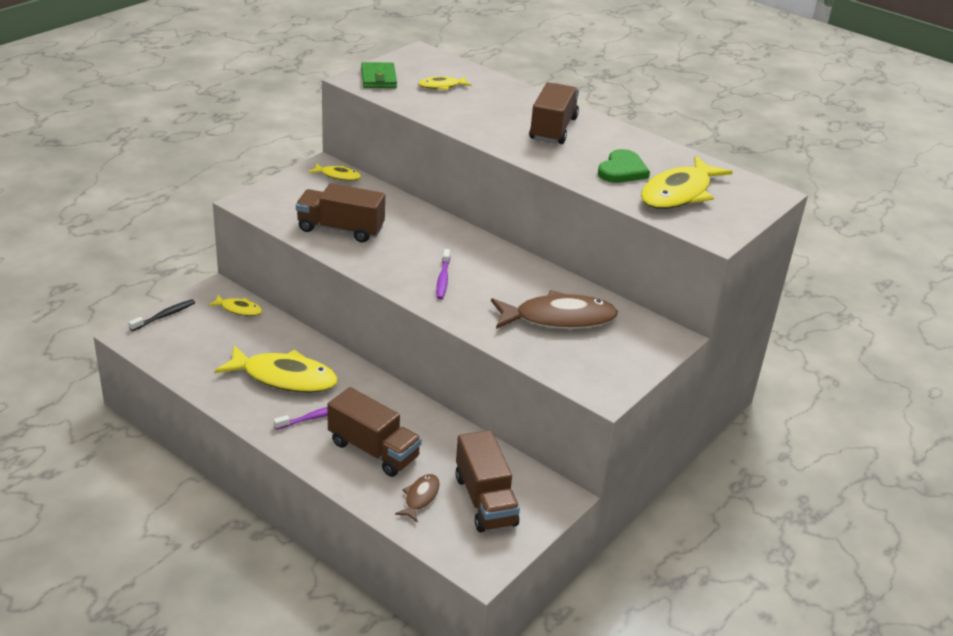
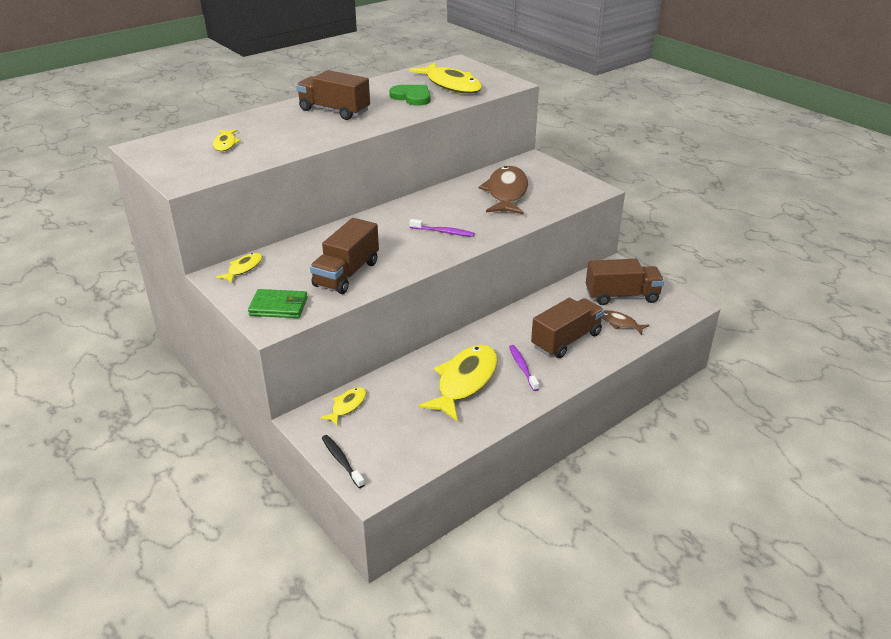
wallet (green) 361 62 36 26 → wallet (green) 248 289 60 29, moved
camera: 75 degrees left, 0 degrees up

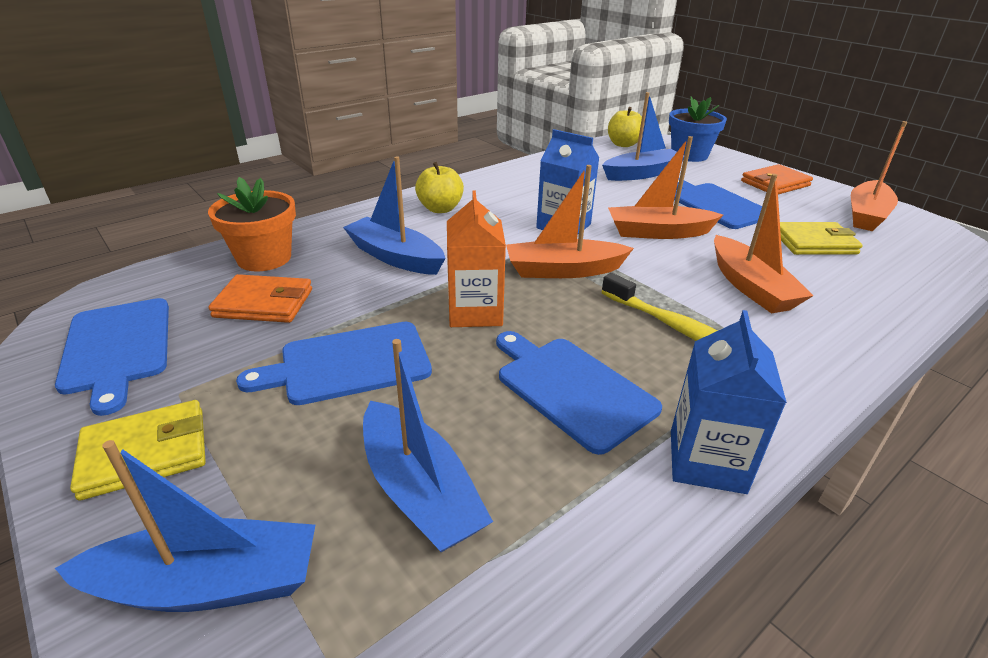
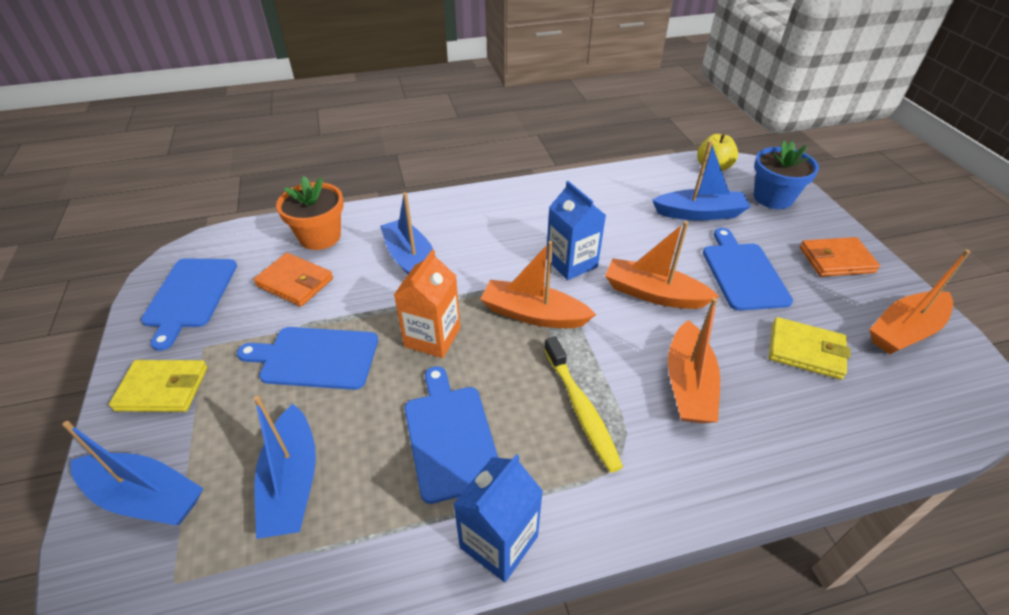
apple (yellow) 415 162 49 51 → -
camera: 25 degrees right, 10 degrees up

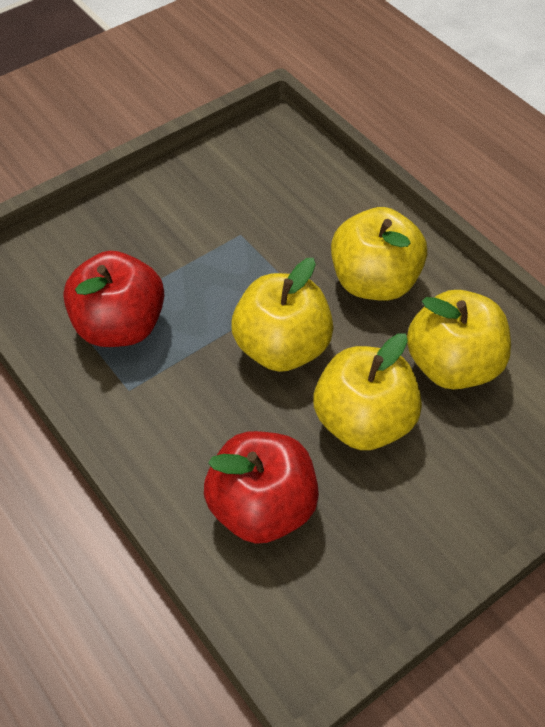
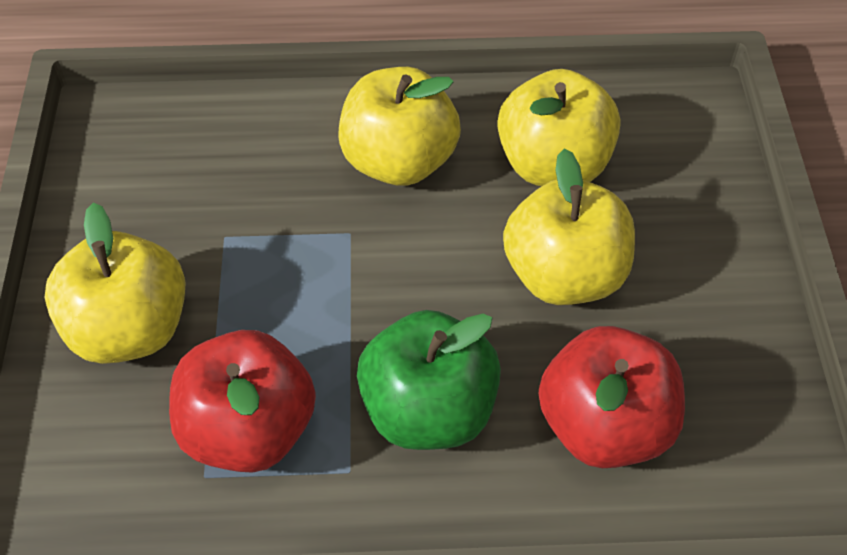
apple (yellow) 231 258 103 114 → apple (yellow) 45 202 141 162, moved
- → apple (green) 357 310 144 140
camera: 55 degrees left, 0 degrees up

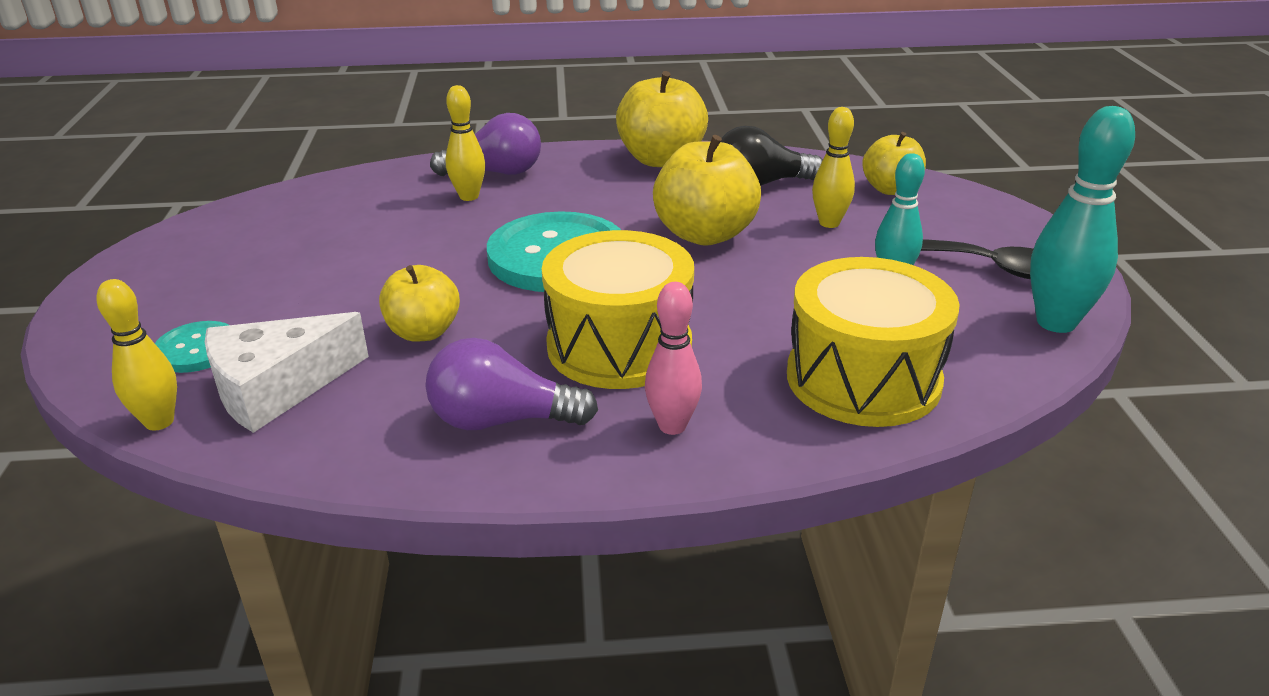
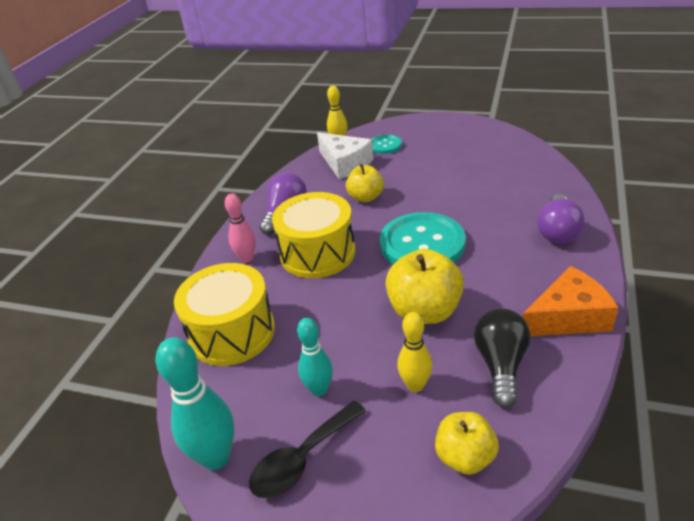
cheese (white) 205 312 164 121 → cheese (white) 317 132 57 47, 150 degrees clockwise
bowling pin (yellow) 446 85 39 116 → -
apple (yellow) 616 71 92 96 → cheese (orange) 523 266 96 70
camera: 115 degrees right, 5 degrees up

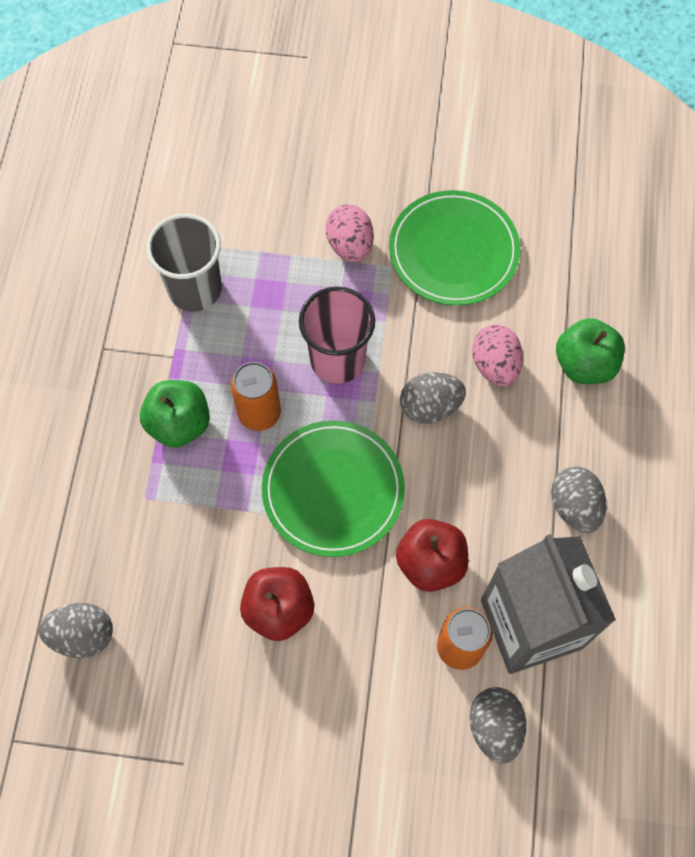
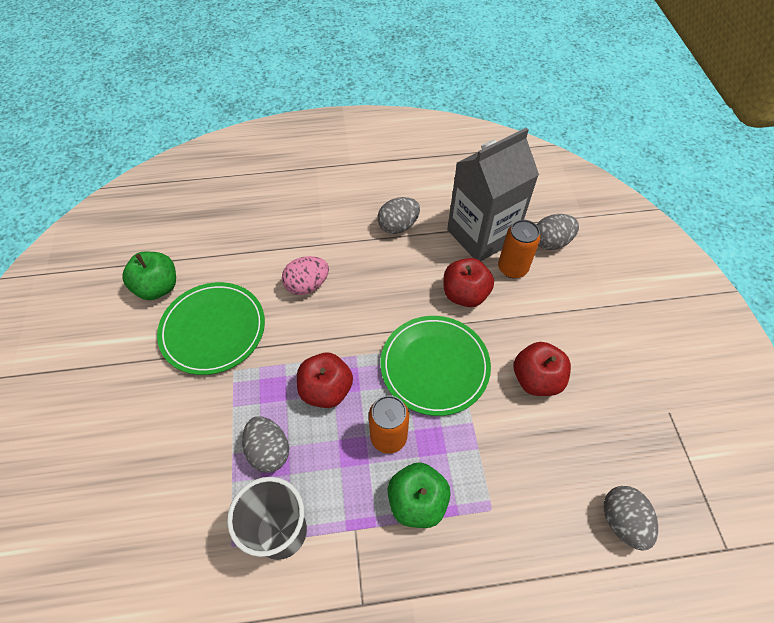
cup (pink) 299 286 76 98 → apple (red) 297 353 56 55
egg (pink) 326 204 48 58 → -
egg (grey) 400 372 66 52 → egg (grey) 242 416 47 57, moved
apple (green) 556 318 69 66 → apple (green) 122 252 54 48, moved
camera: 105 degrees left, 10 degrees down

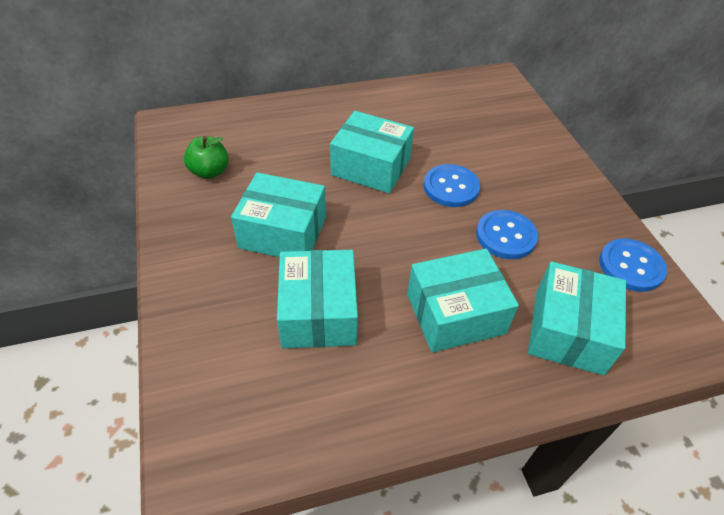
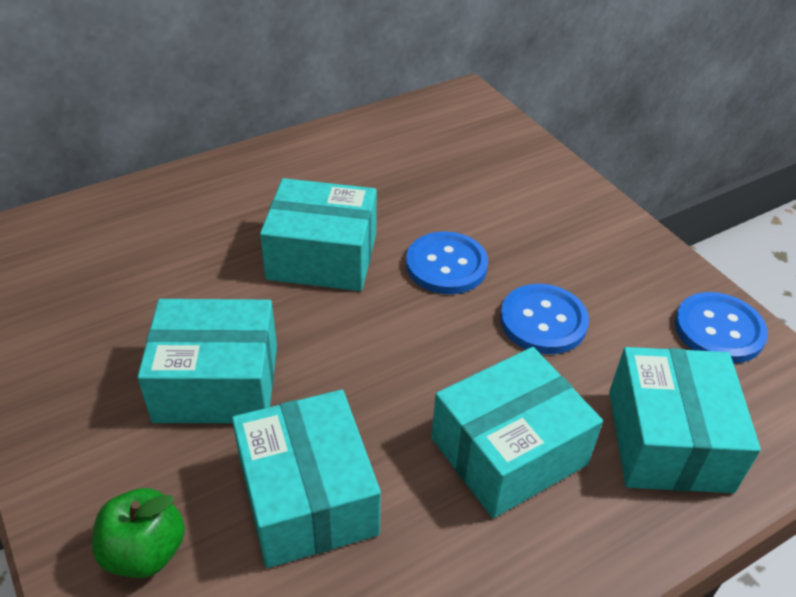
apple (green) 184 136 45 43 → apple (green) 92 488 93 90, moved
camera: 15 degrees left, 5 degrees down

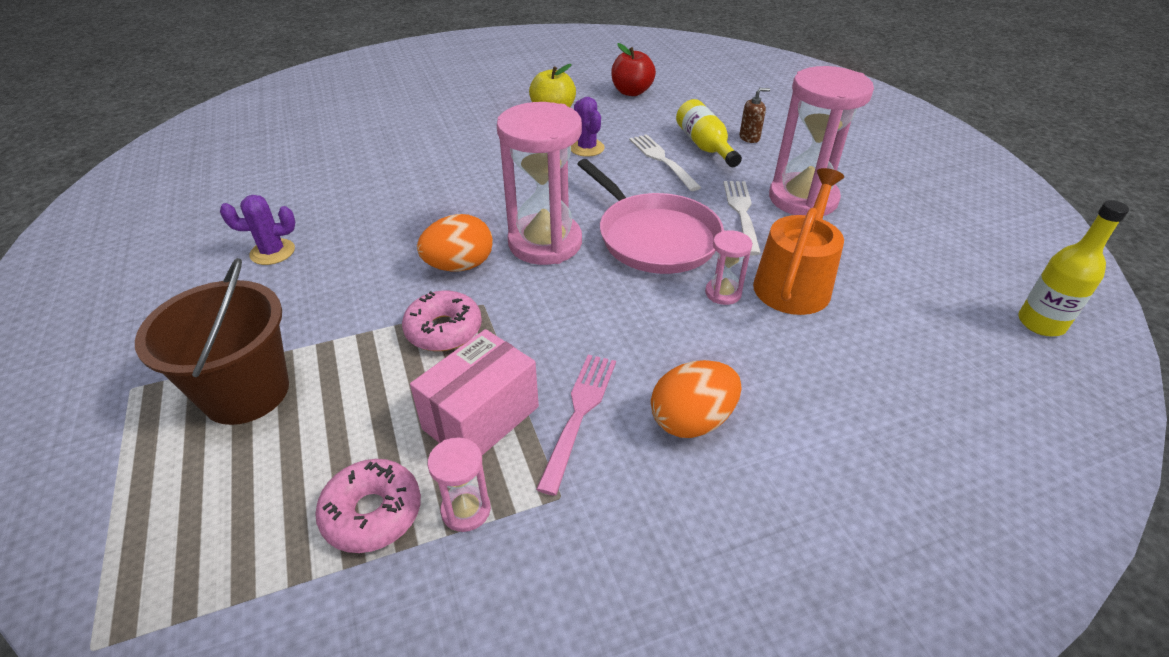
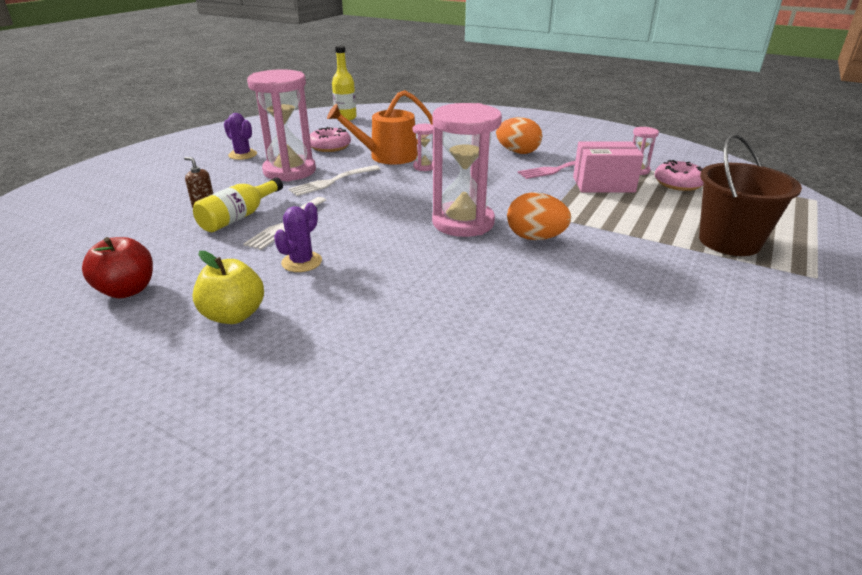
cactus (purple) 220 195 75 70 → cactus (purple) 224 113 33 47, moved
donut (pink) 402 291 80 60 → donut (pink) 310 127 41 25, moved
pan (pink) 577 159 147 115 → -
camera: 130 degrees left, 10 degrees down

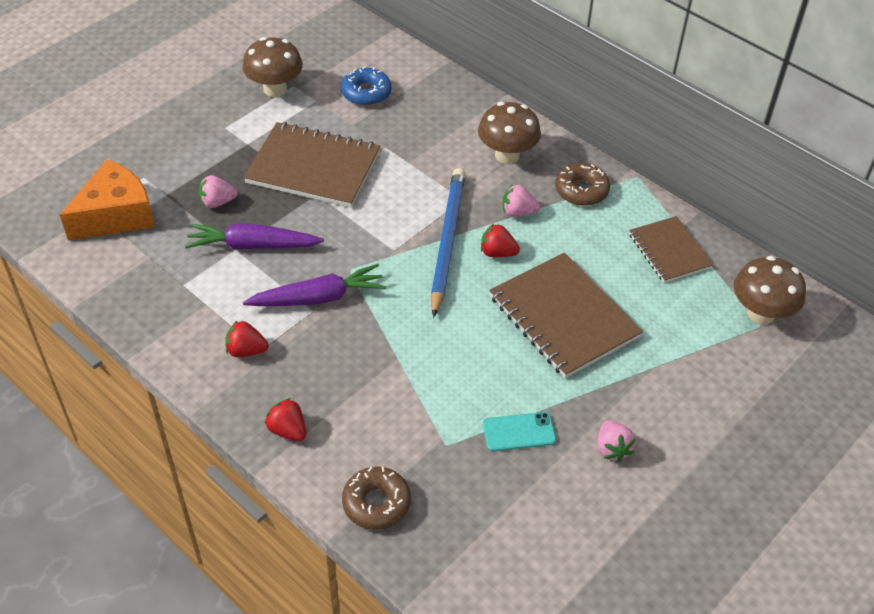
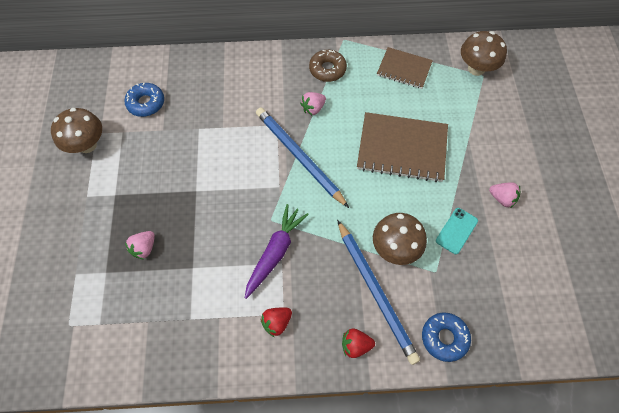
cheese (orange) 60 159 95 81 → -
carrot (purple) 185 223 139 27 → -
notebook (brown) 243 122 137 86 → -
donut (brown) 342 467 69 63 → donut (blue) 422 312 49 50
mushroom (brown) 478 102 63 62 → mushroom (brown) 373 213 54 52, moved
strawberry (red) 481 224 39 33 → -
- → pencil (blue) 337 220 83 145
camera: 45 degrees left, 15 degrees up

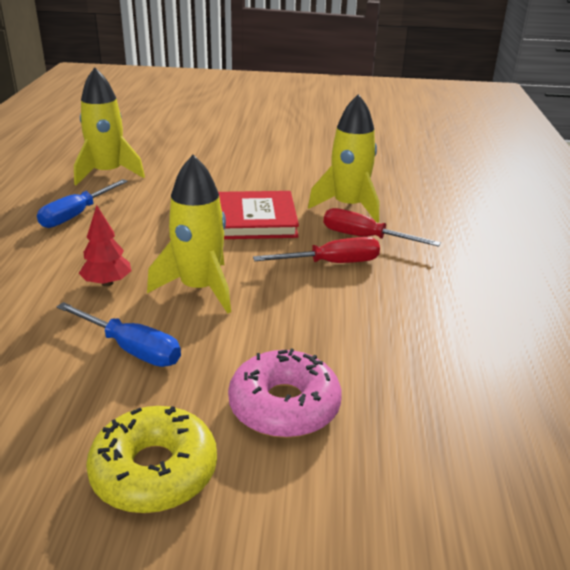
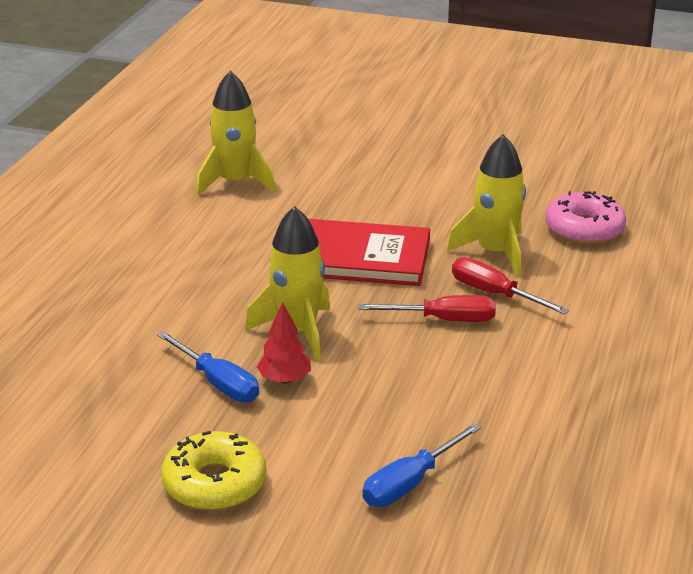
screwdriver (blue) 37 179 91 49 → screwdriver (blue) 363 423 118 84, moved
tree (red) 79 205 53 81 → tree (red) 257 302 54 82, moved
donut (pink) 228 348 114 90 → donut (pink) 545 191 81 54, moved
camera: 15 degrees right, 0 degrees up

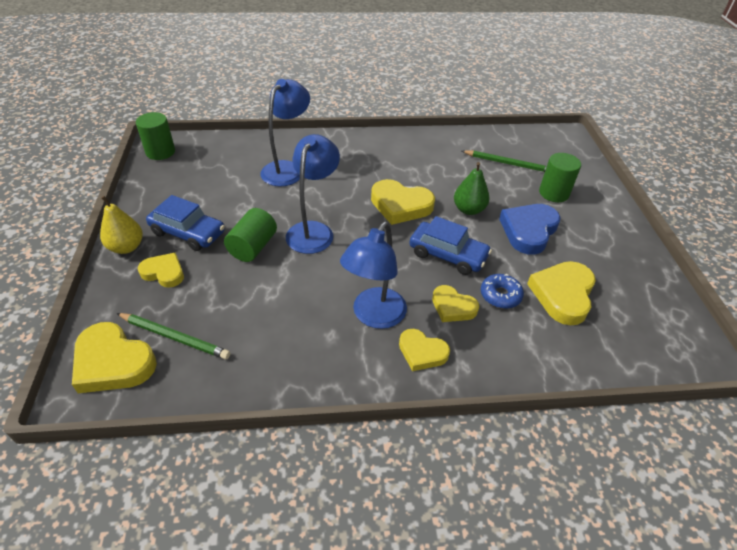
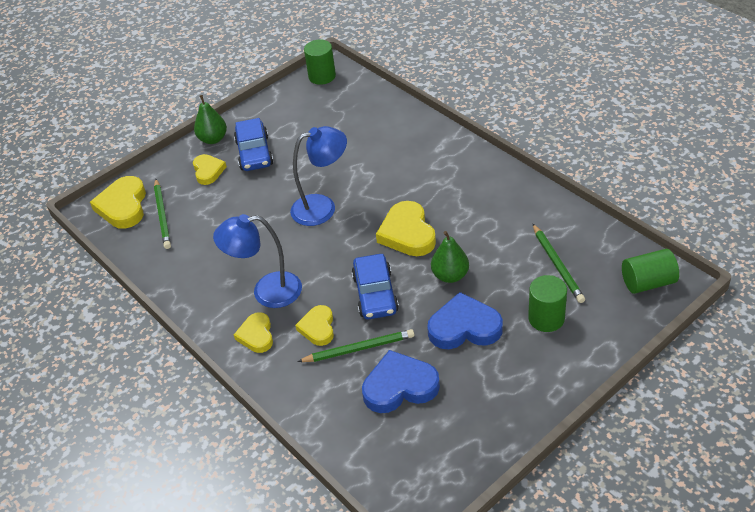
pear (yellow) 100 196 43 58 → pear (green) 194 95 33 49
cylinder (green) 224 208 53 54 → cylinder (green) 622 249 57 45, moved
lamp (blue) 261 79 49 108 → -
donut (blue) 481 274 43 35 → pencil (green) 297 329 117 33
heart (yellow) 527 261 69 64 → heart (blue) 362 350 78 63
camera: 60 degrees right, 0 degrees up

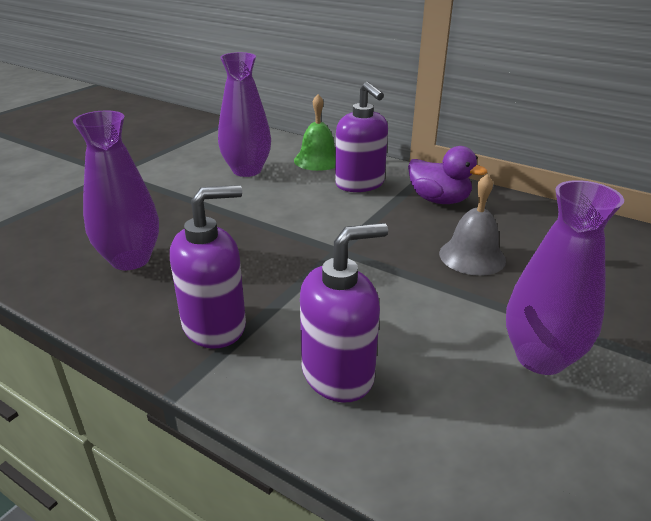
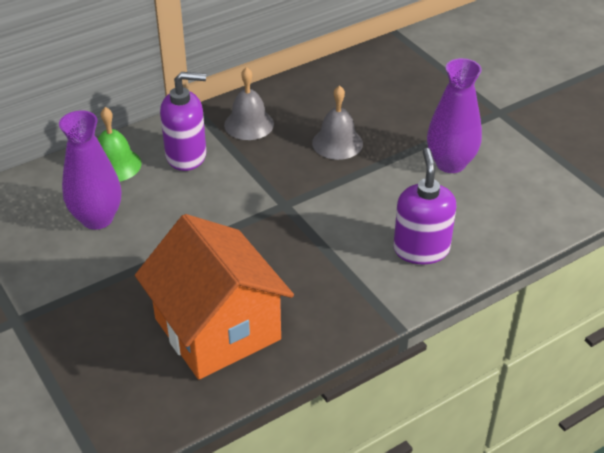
vase (purple) 73 110 86 160 → house (orange) 135 214 159 166
soap dispenser (purple) 170 185 76 164 → -
duck (purple) 408 146 79 58 → bell (grey) 224 67 50 73
camera: 65 degrees left, 10 degrees up

